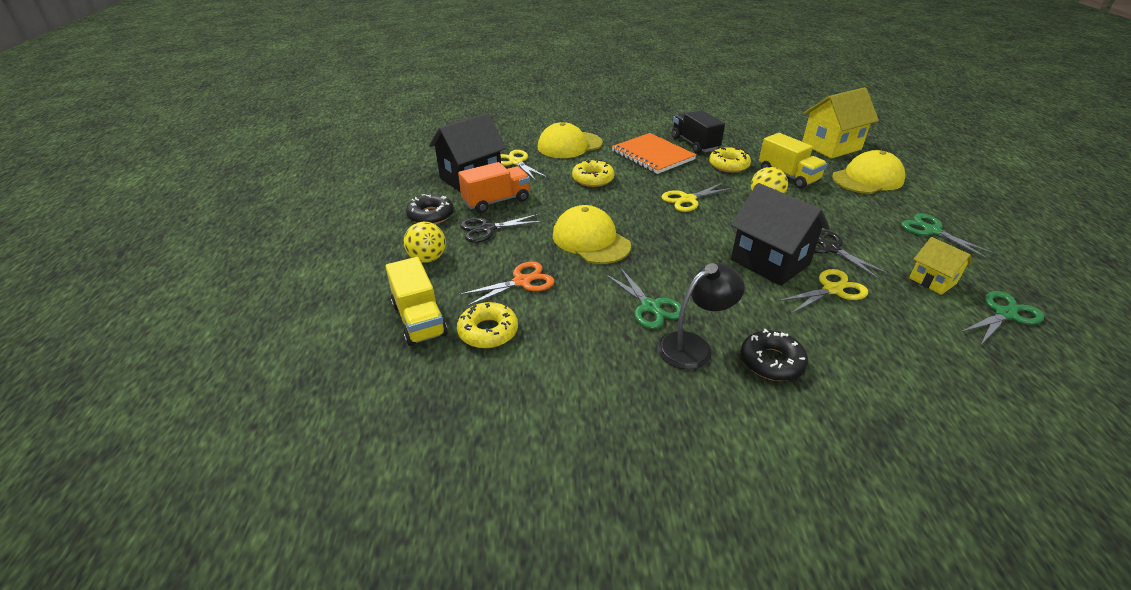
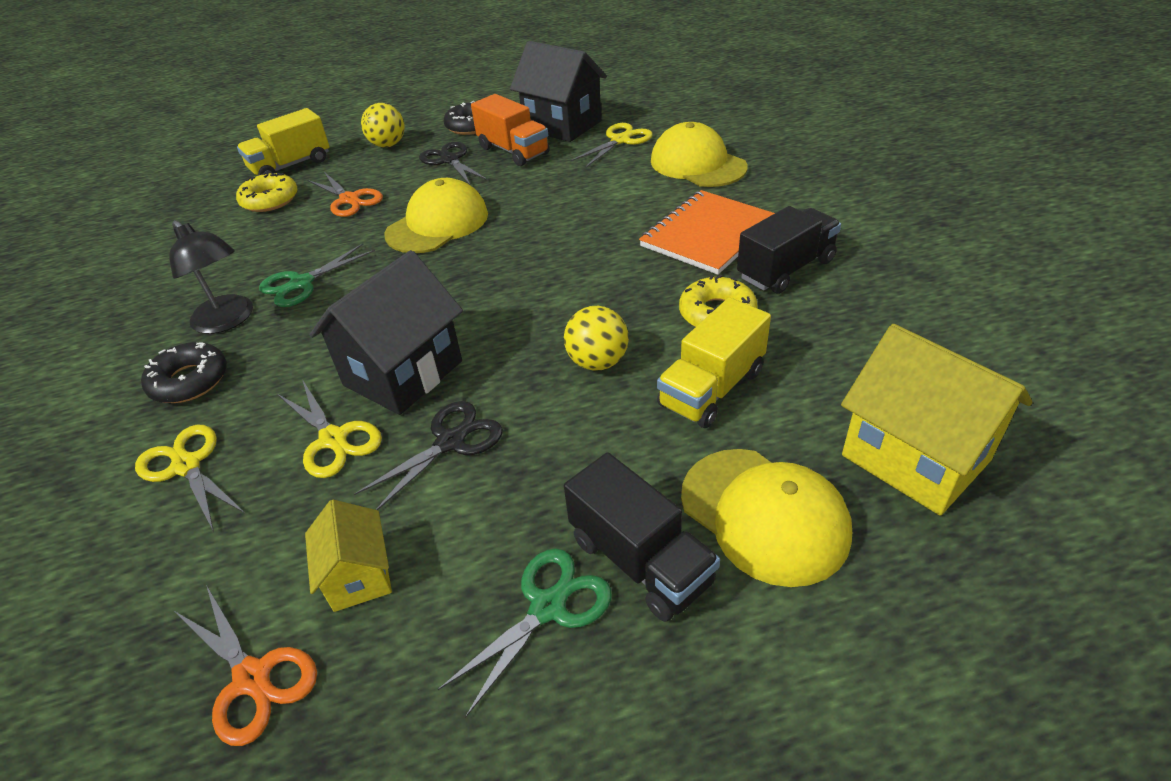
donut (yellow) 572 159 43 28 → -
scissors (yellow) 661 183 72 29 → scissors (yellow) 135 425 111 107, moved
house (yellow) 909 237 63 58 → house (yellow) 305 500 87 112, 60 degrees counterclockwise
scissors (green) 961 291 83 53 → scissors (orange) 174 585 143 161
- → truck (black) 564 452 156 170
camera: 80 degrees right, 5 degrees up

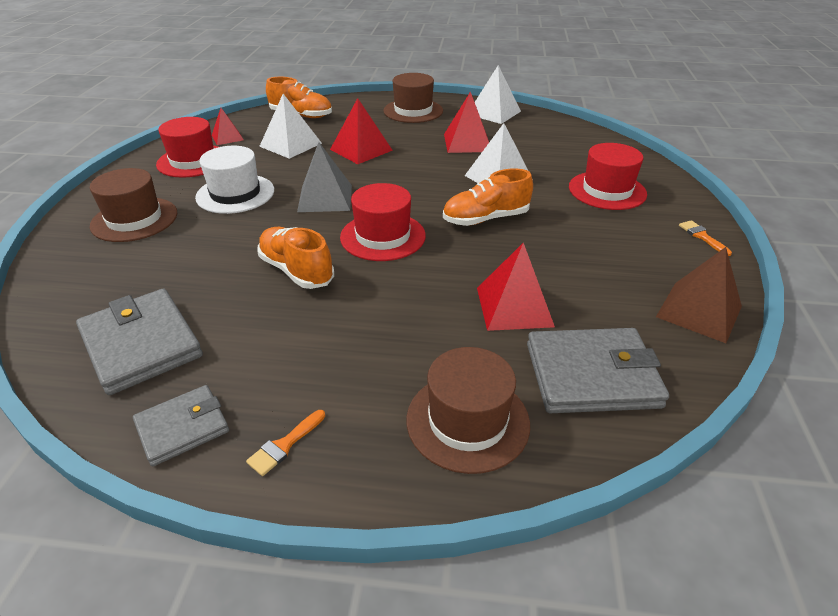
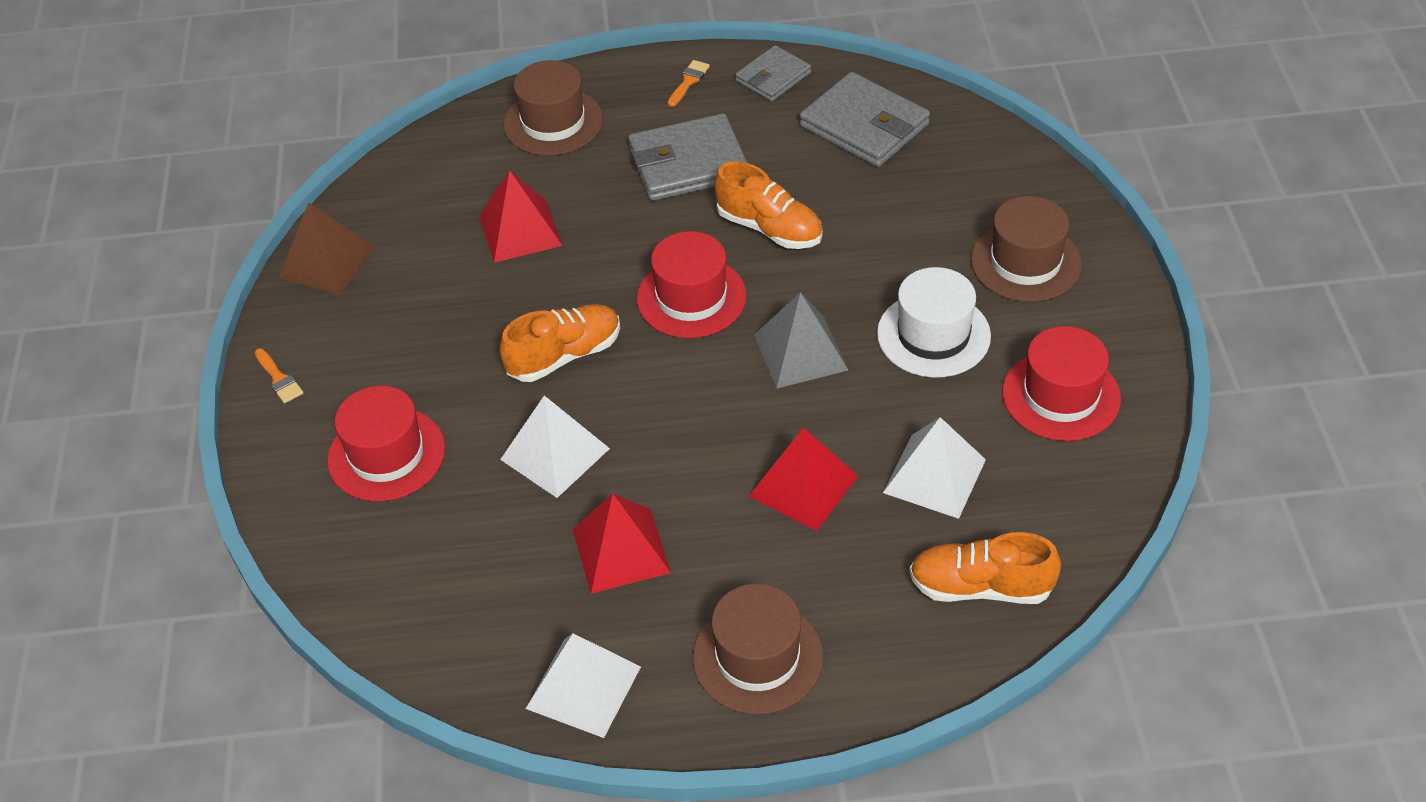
pyramid (red) 212 108 32 37 → -
wallet (grey) 527 328 142 85 → wallet (grey) 628 113 119 88, moved
camera: 170 degrees right, 10 degrees up

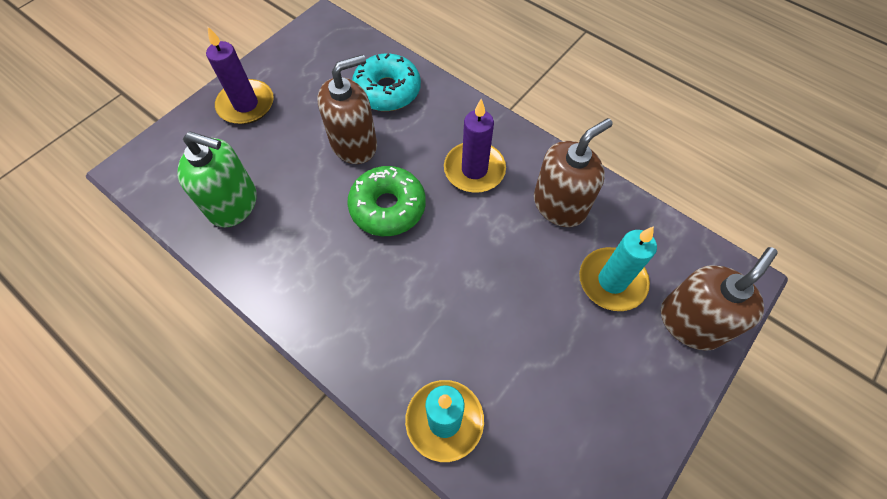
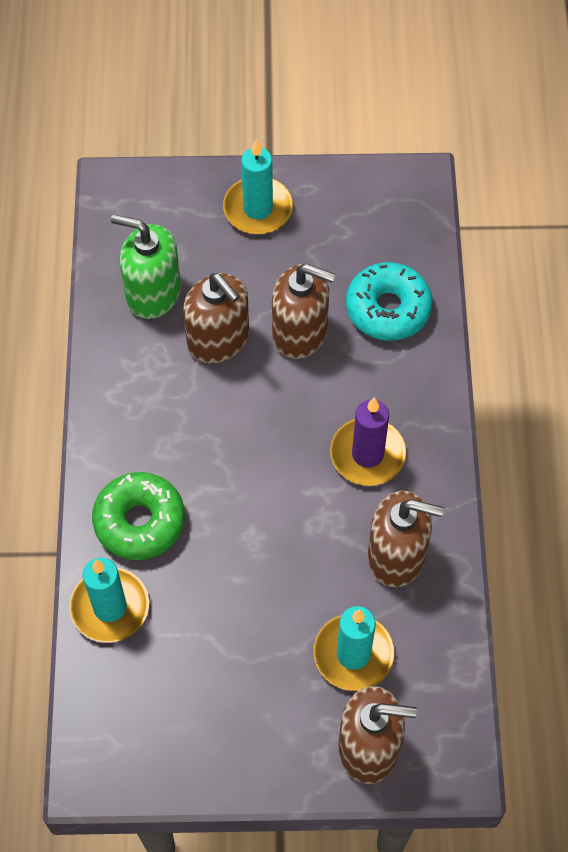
soap dispenser (green) 177 131 80 97 → soap dispenser (green) 111 214 70 105, 135 degrees clockwise
candle (purple) 206 27 68 97 → candle (turquoise) 223 139 70 95
donut (green) 347 166 79 70 → donut (green) 92 472 93 88, moved
- → soap dispenser (brown) 183 273 66 91
camera: 50 degrees right, 0 degrees up

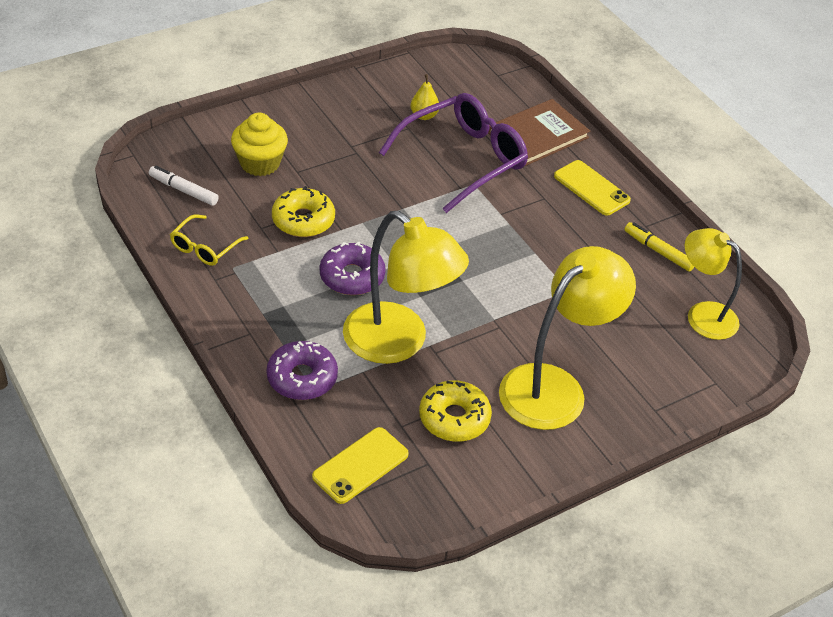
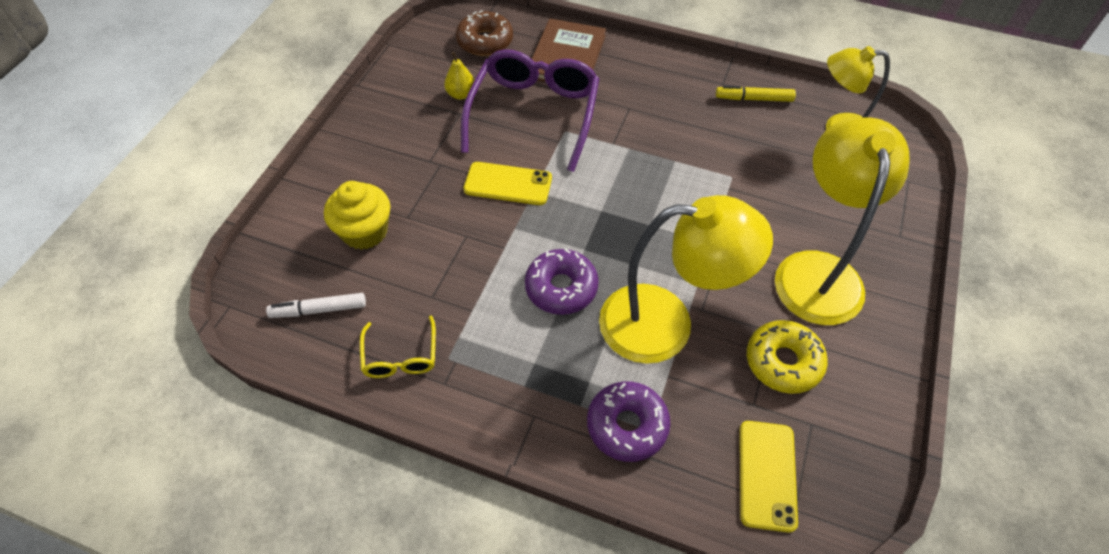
donut (yellow) 272 186 63 51 → -
phone (yellow) 554 160 77 56 → phone (yellow) 463 162 89 43, moved
- → donut (brown) 456 10 57 46
camera: 35 degrees left, 10 degrees up

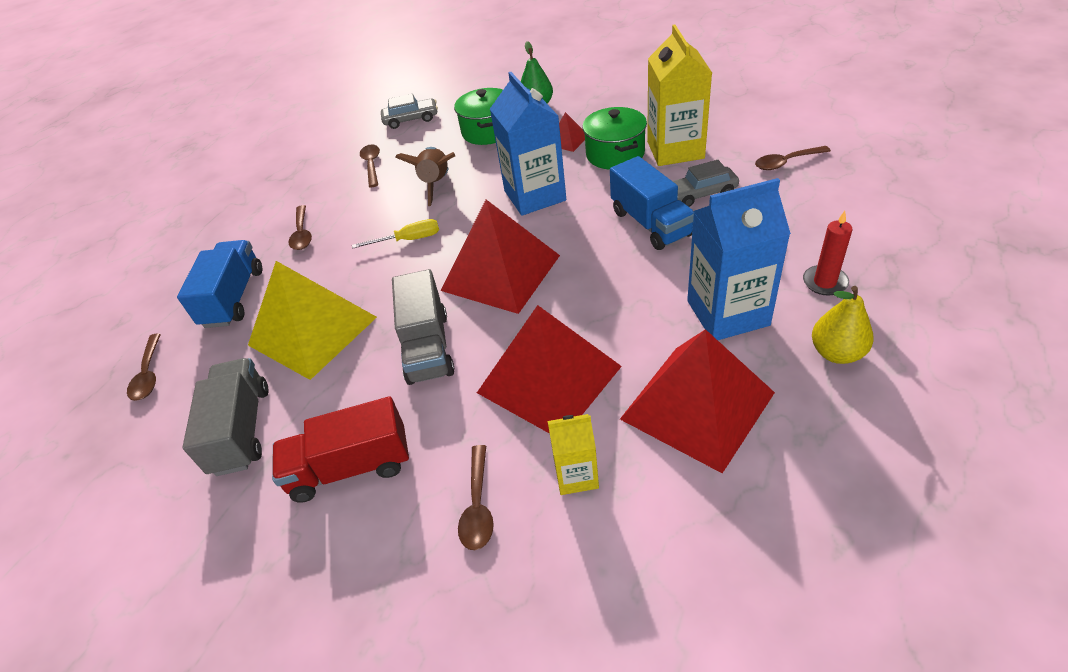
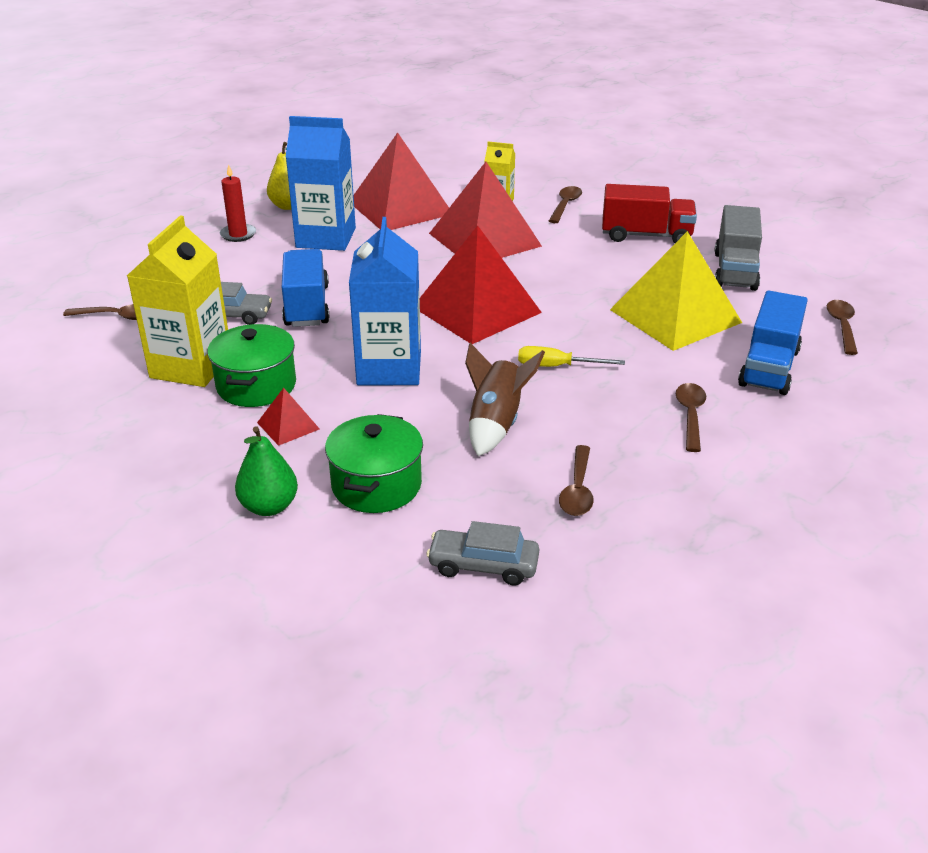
truck (grey) 392 269 63 116 → -
camera: 165 degrees left, 10 degrees down

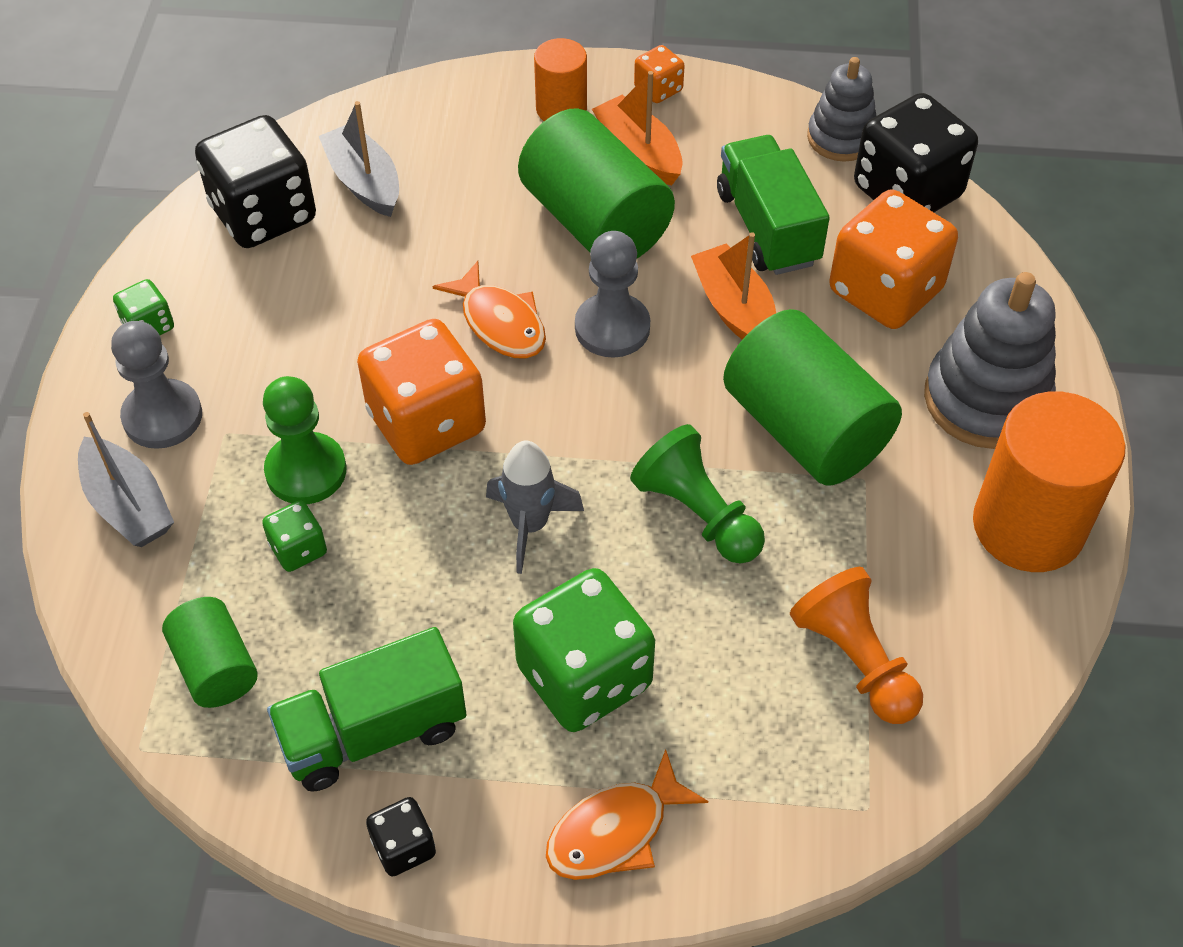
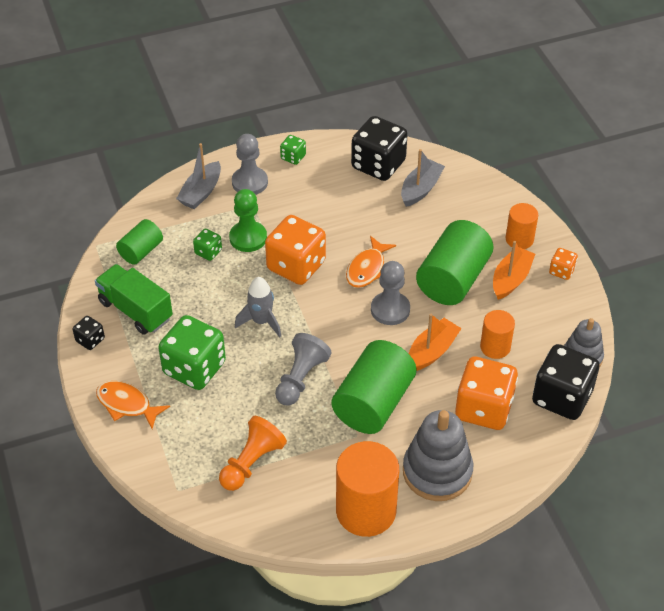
pawn (green) 630 424 135 140 → pawn (grey) 275 333 57 72
truck (green) 717 135 113 140 → cylinder (orange) 480 310 35 49
camera: 65 degrees right, 5 degrees down

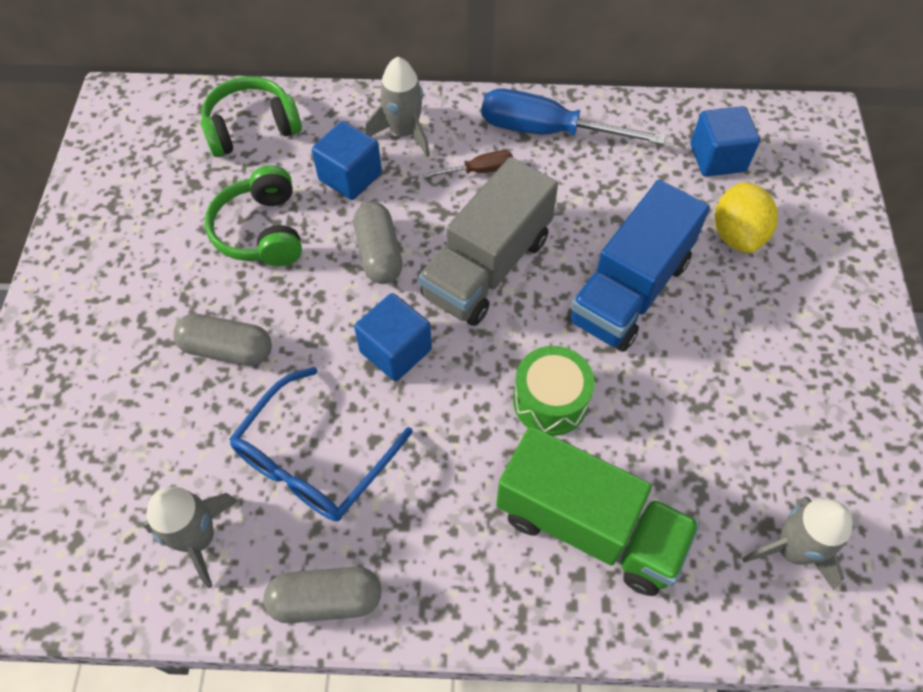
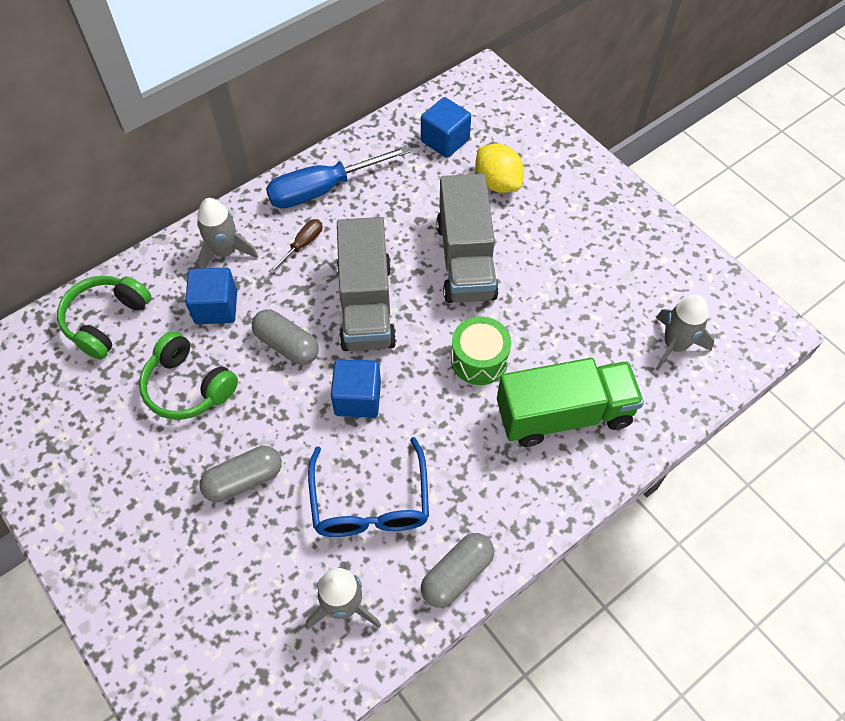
truck (blue) 567 180 143 172 → truck (grey) 436 174 63 129
camera: 40 degrees left, 0 degrees up

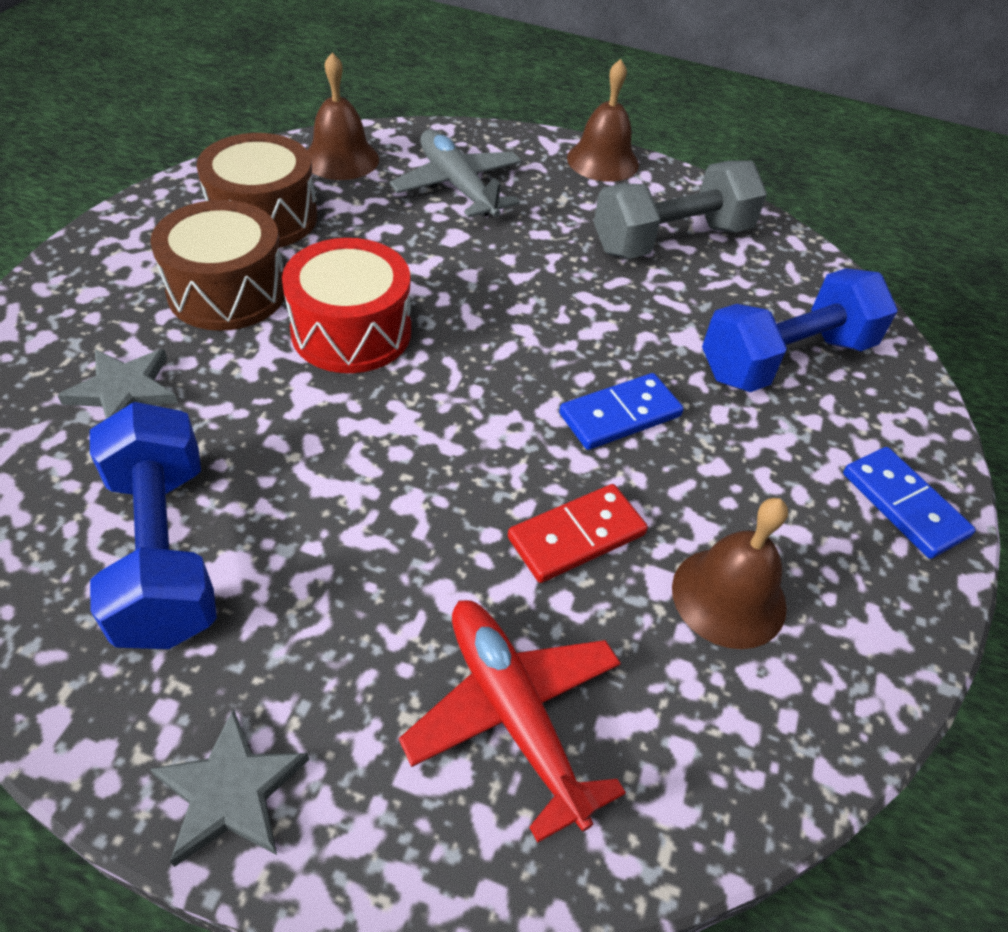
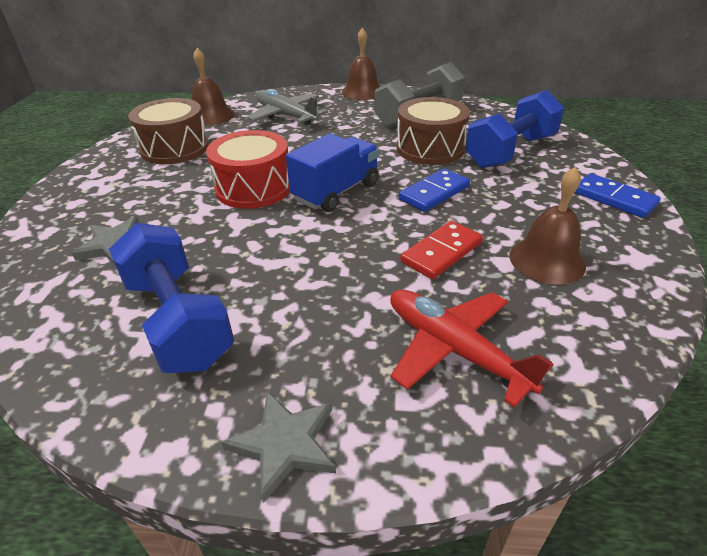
drum (brown) 150 200 135 131 → drum (brown) 396 97 74 68, moved
- → truck (blue) 286 133 93 79
camera: 10 degrees left, 10 degrees down

